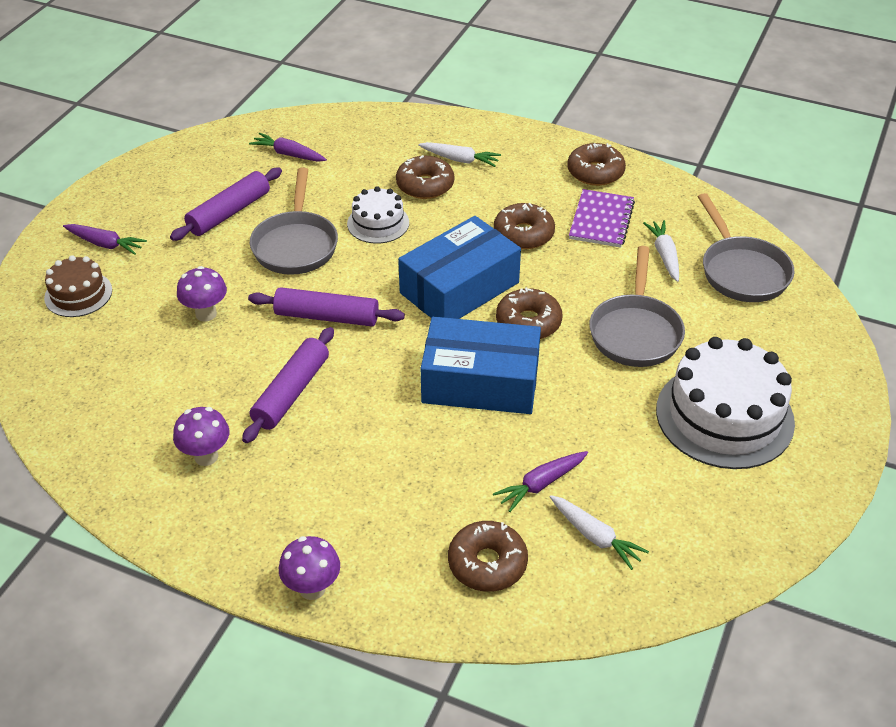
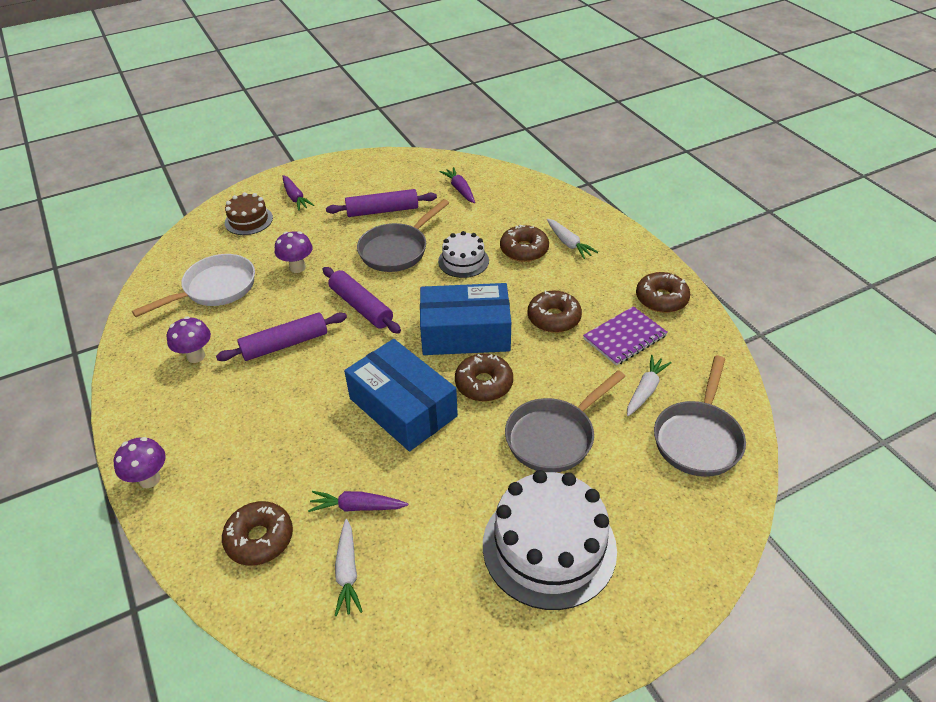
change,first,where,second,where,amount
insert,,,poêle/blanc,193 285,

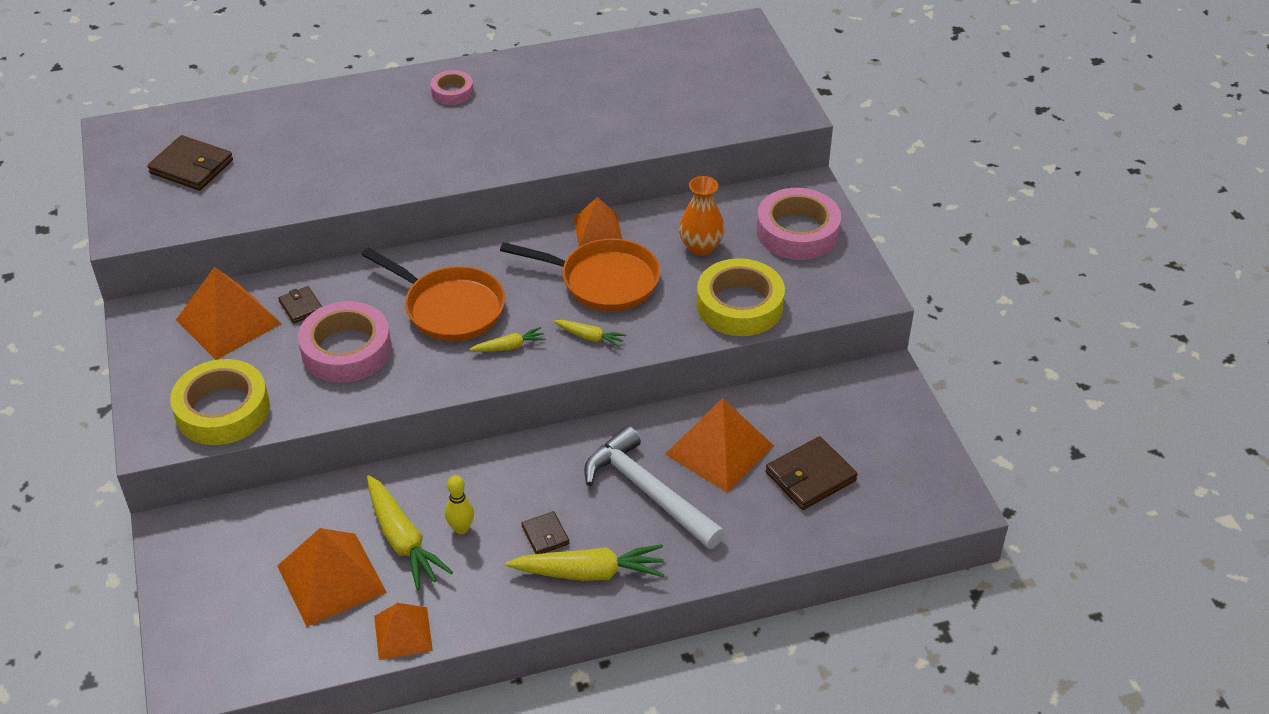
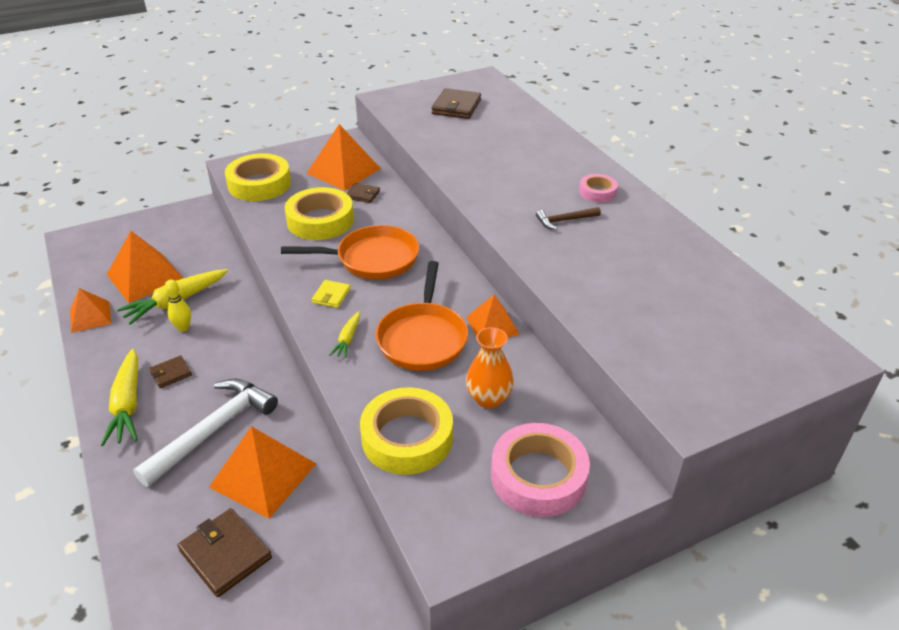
change,first,where,second,where,amount
insert,,,marteau/marron,568 218,
replace,carotte/jaune,507 339,portefeuille/jaune,331 294,
recolor,ruban adhésif/rose,345 342,ruban adhésif/jaune,319 213,
rotate,portefeuille/marron,300 304,,363 193,60 degrees clockwise
rotate,poêle/orange,433 294,,350 252,120 degrees counterclockwise

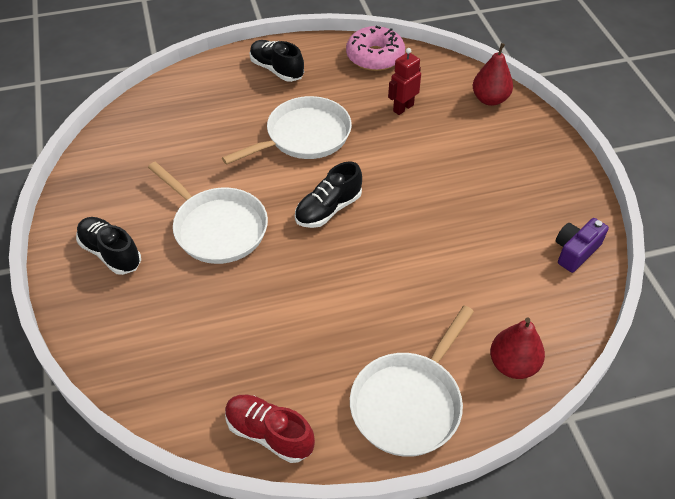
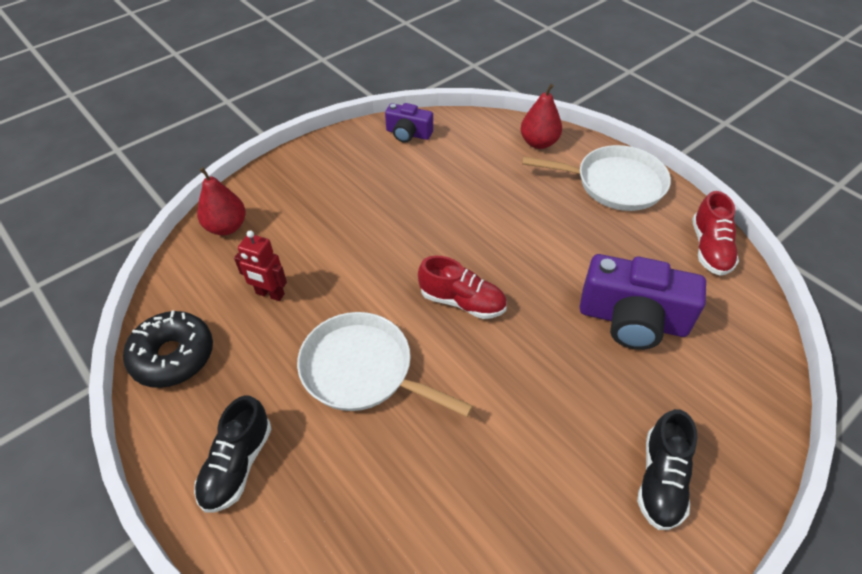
change,first,where,second,where,amount
delete,poêle/blanc,208 213,,,
insert,,,appareil photo/violet,643 302,
recolor,chaussure/noir,328 194,chaussure/rouge,462 287,
recolor,beignet/rose,375 48,beignet/noir,168 349,

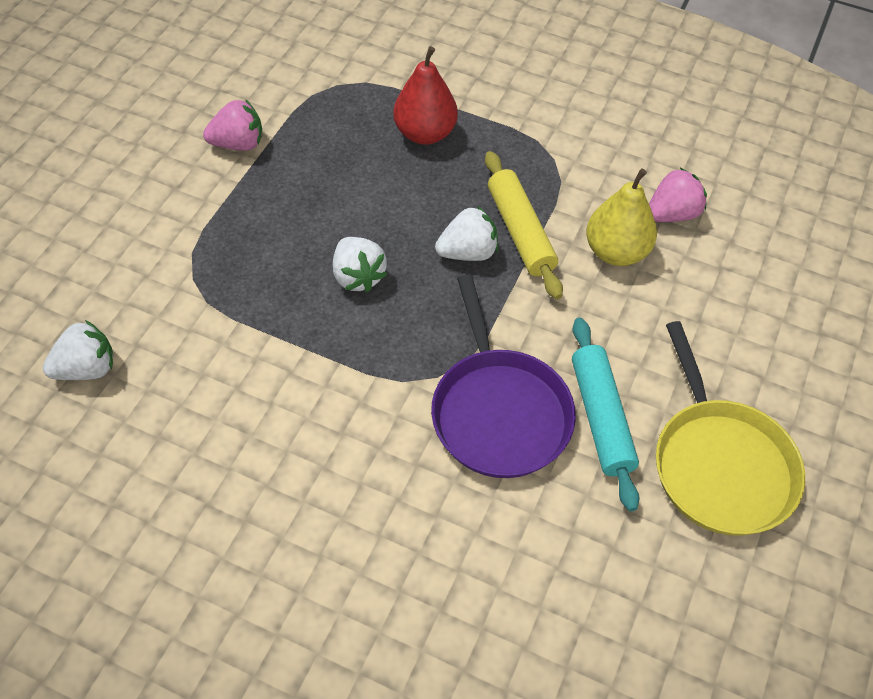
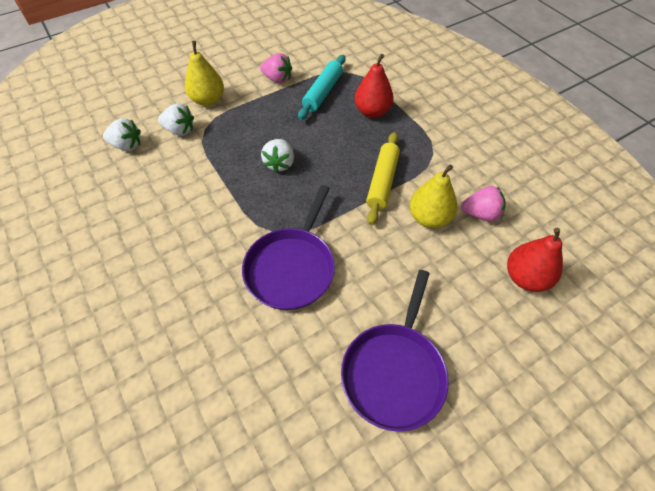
change,first,where,second,where,amount
insert,,,poire/jaune,204 73,
insert,,,poire/rouge,535 260,
move,fraise/blanc,466 233,,176 119,
move,rouleau à pâtisserie/turquoise,606 415,,321 87,
recolor,poêle/jaune,730 428,poêle/violet,395 351,

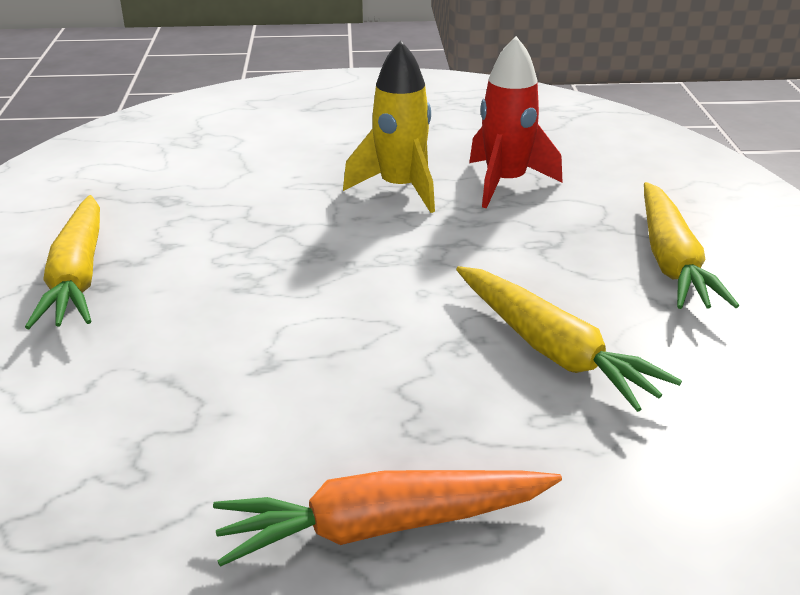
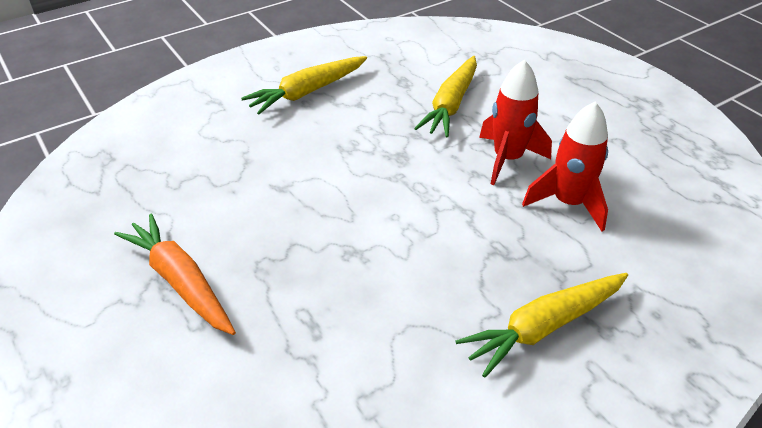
change,first,where,second,where,amount
move,carotte/jaune,569 339,,445 96,
recolor,fusée/jaune,389 126,fusée/rouge,515 122,

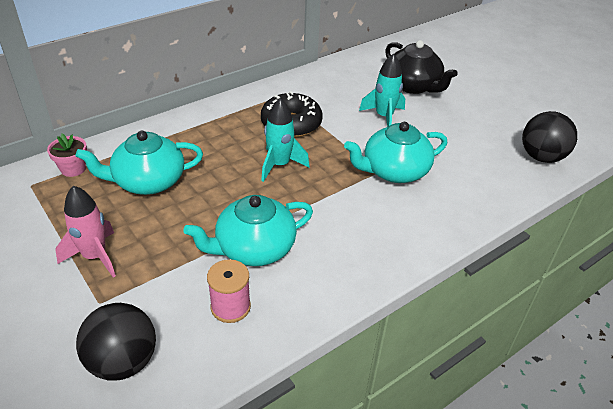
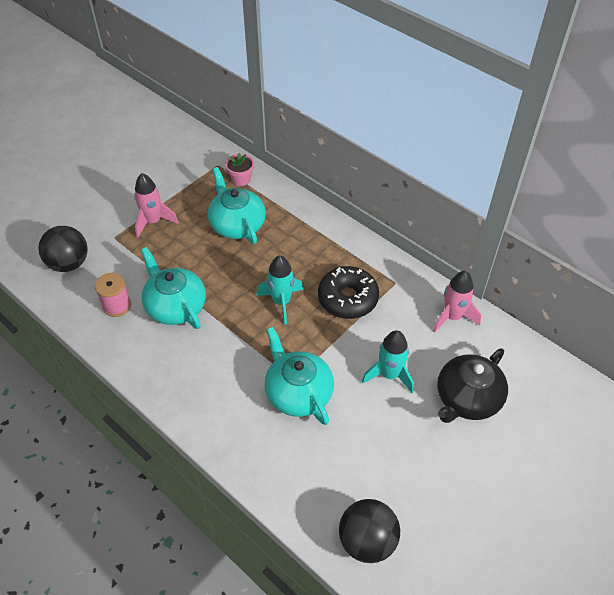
change,first,where,second,where,amount
insert,,,fusée/rose,457 302,

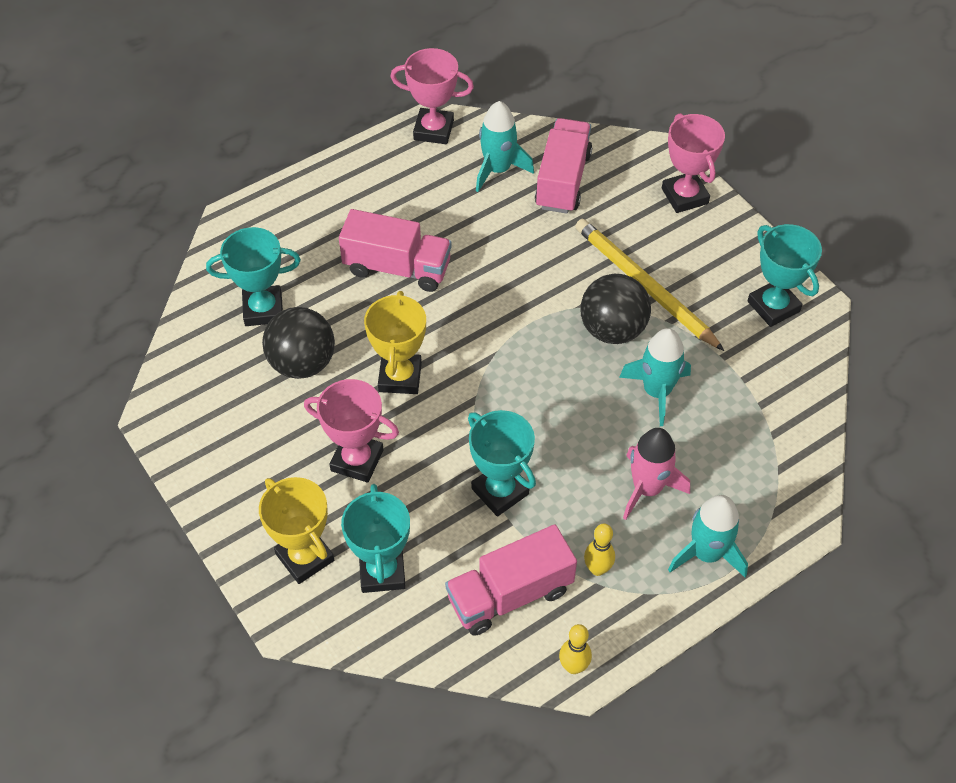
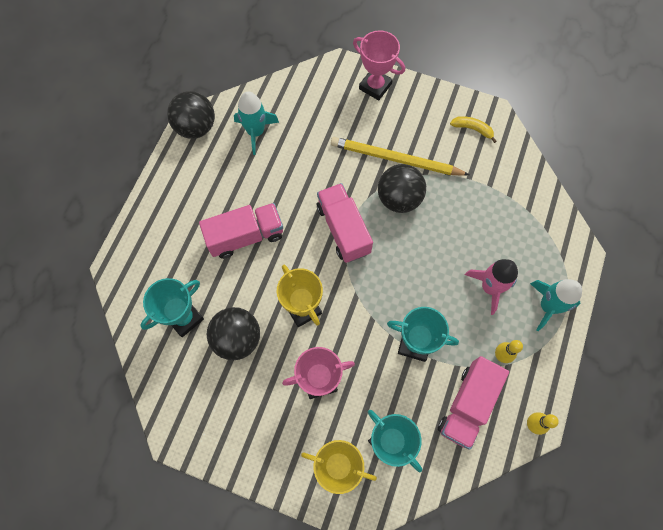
change,first,where,second,where,amount
delete,fusée/turquoise,655 377,,,
move,camion/rose,563 166,,345 223,
replace,trophée/rose,432 96,balle/noir,191 115,
replace,trophée/turquoise,785 275,banane/jaune,473 129,

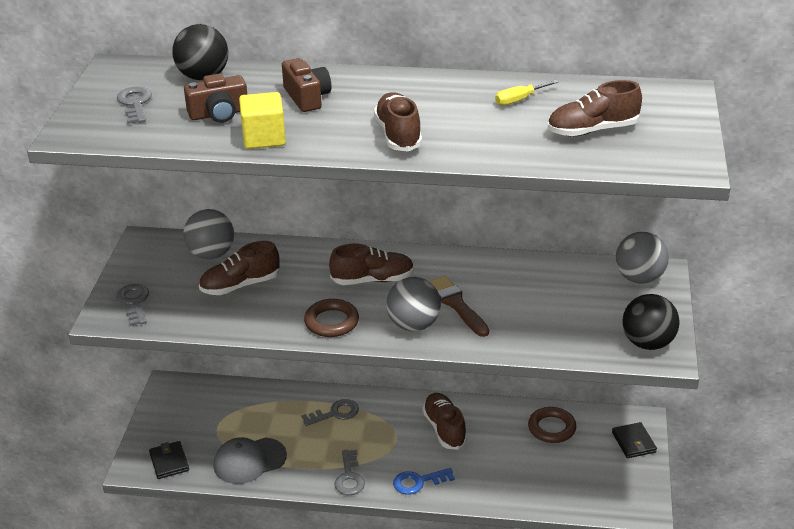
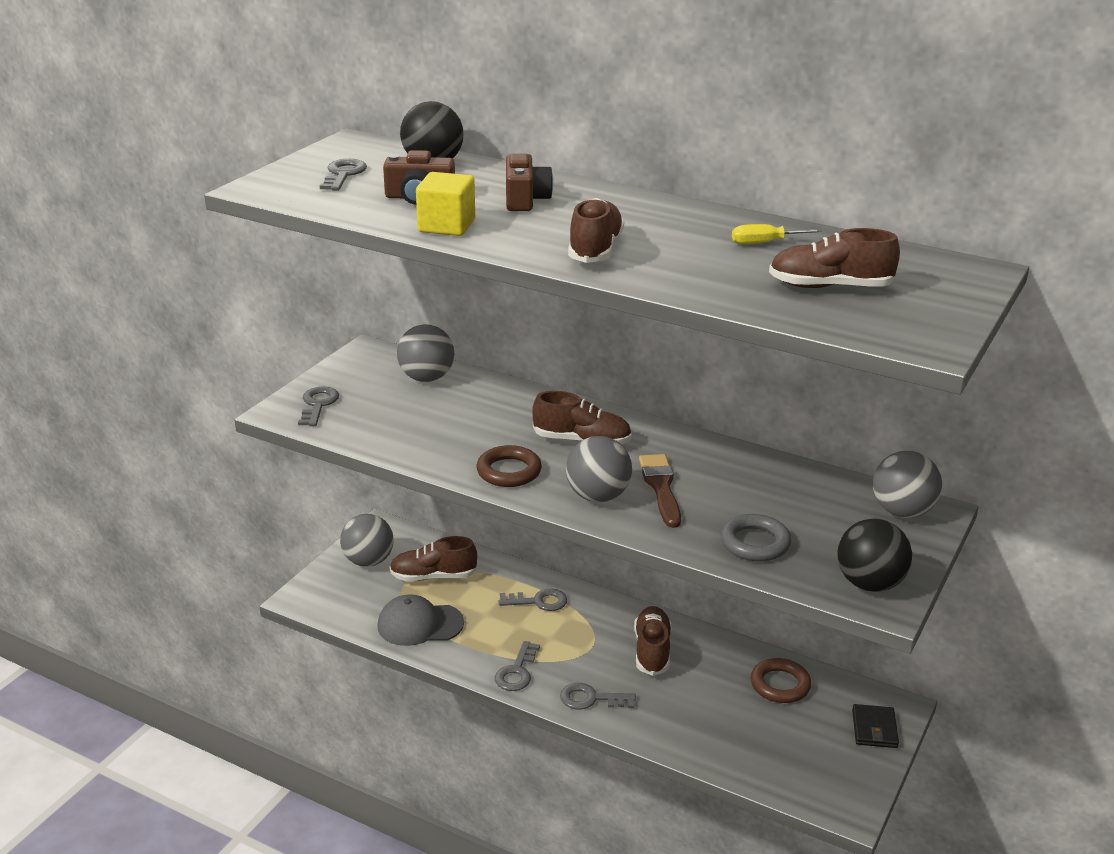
change,first,where,second,where,amount
delete,portefeuille/noir,169 460,,,
insert,,,balle/gris,367 540,
insert,,,anneau/gris,755 537,
move,chaussure/marron,239 268,,433 558,
recolor,clé/bleu,424 481,clé/gris,598 696,

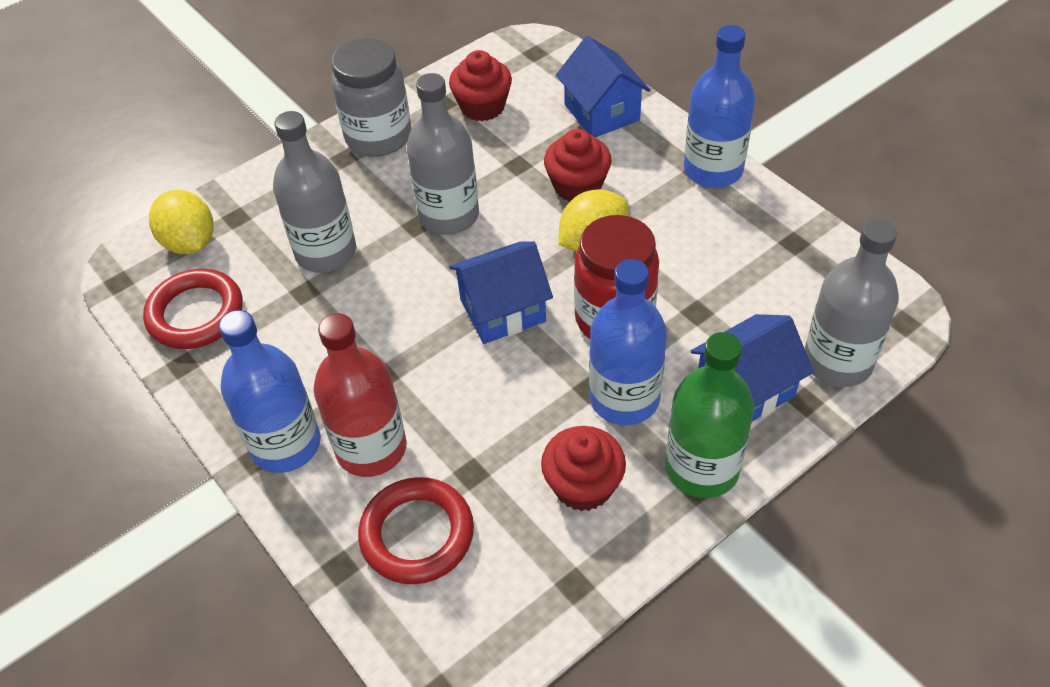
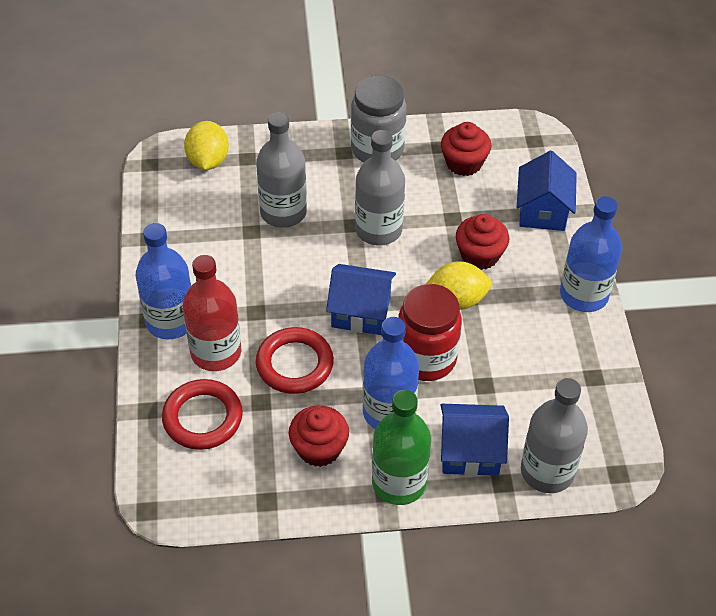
change,first,where,second,where,amount
move,anneau/rouge,193 309,,295 360,

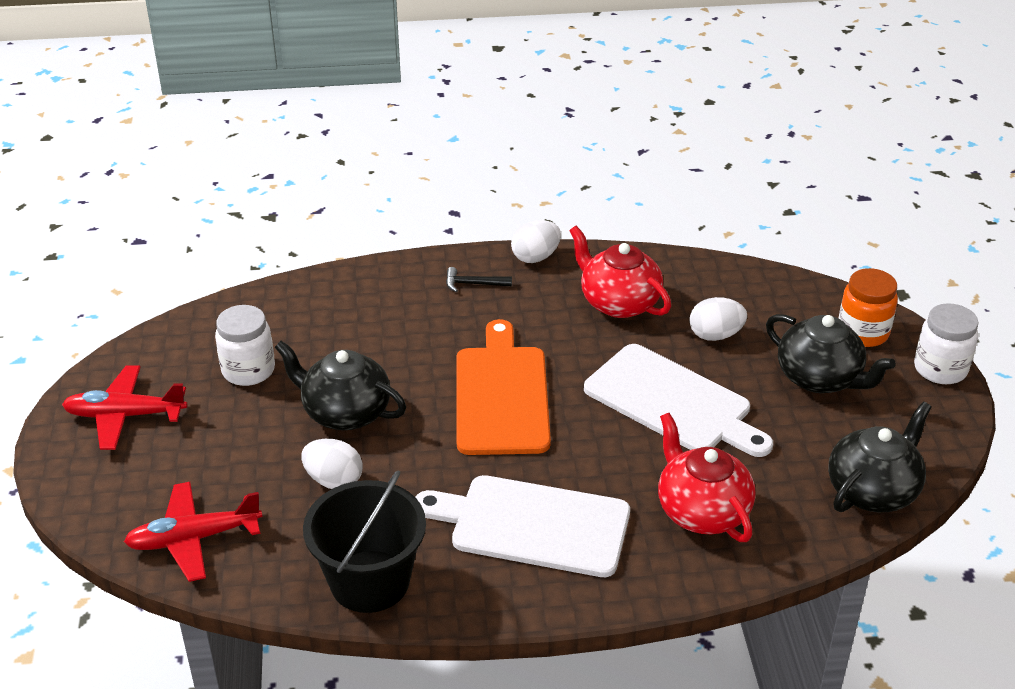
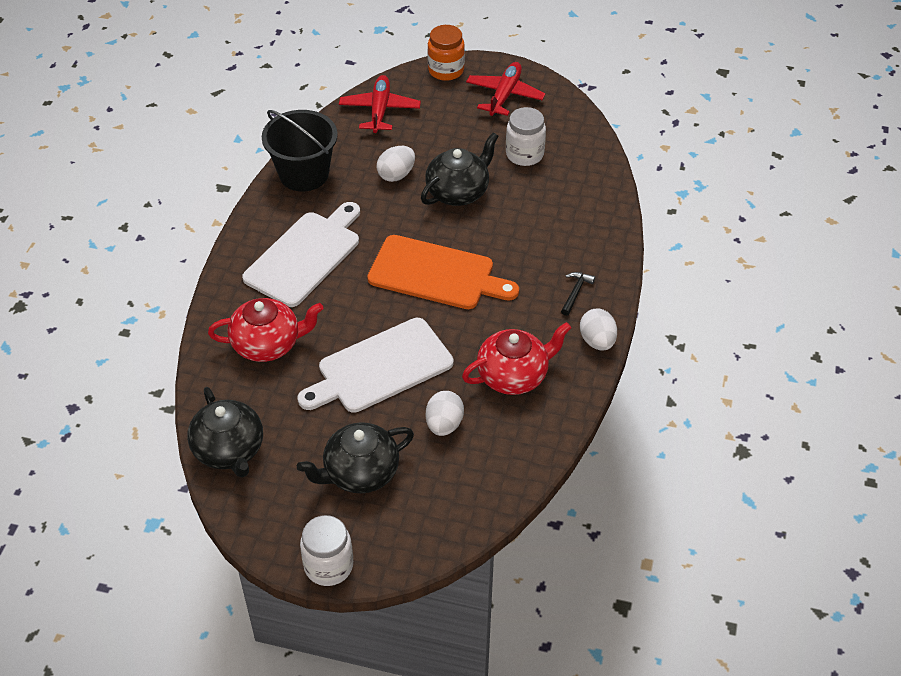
change,first,where,second,where,amount
move,bocal/orange,868 307,,446 53,

